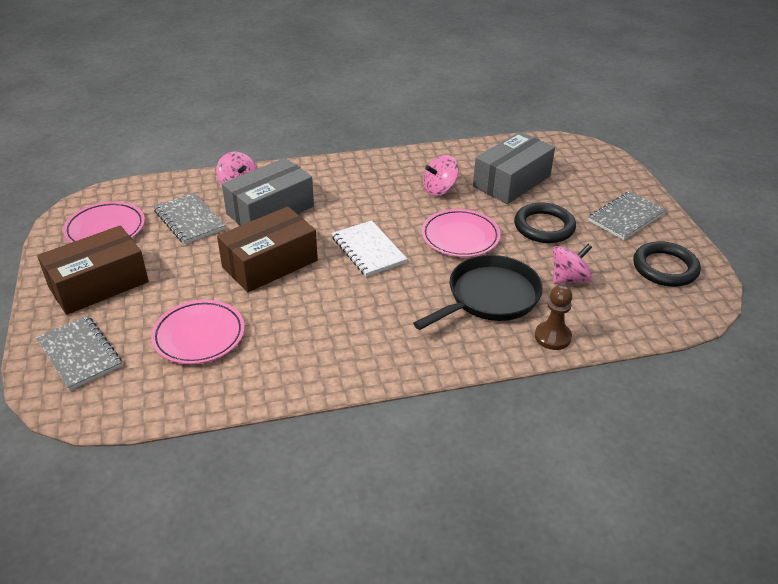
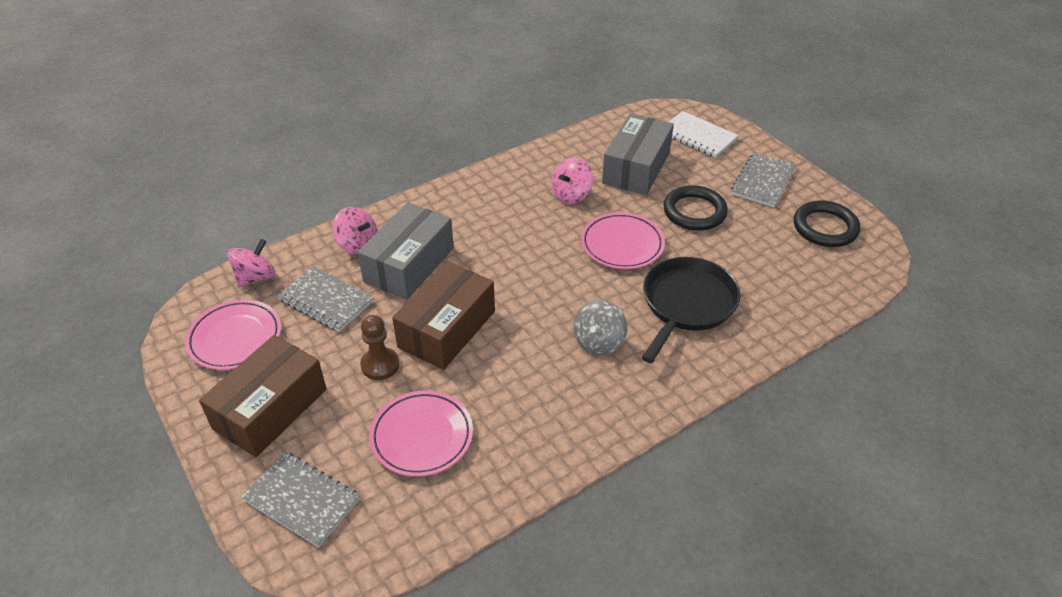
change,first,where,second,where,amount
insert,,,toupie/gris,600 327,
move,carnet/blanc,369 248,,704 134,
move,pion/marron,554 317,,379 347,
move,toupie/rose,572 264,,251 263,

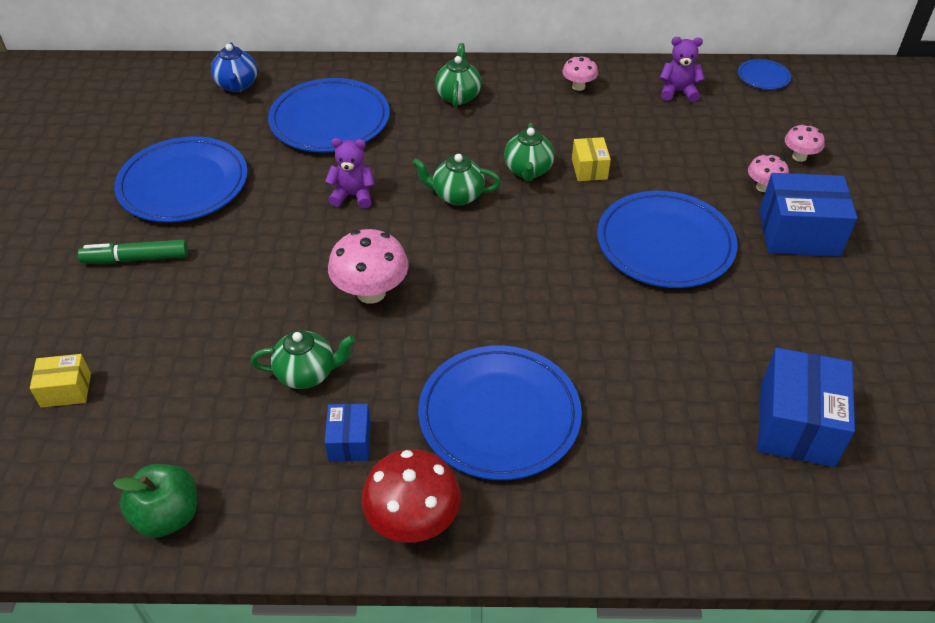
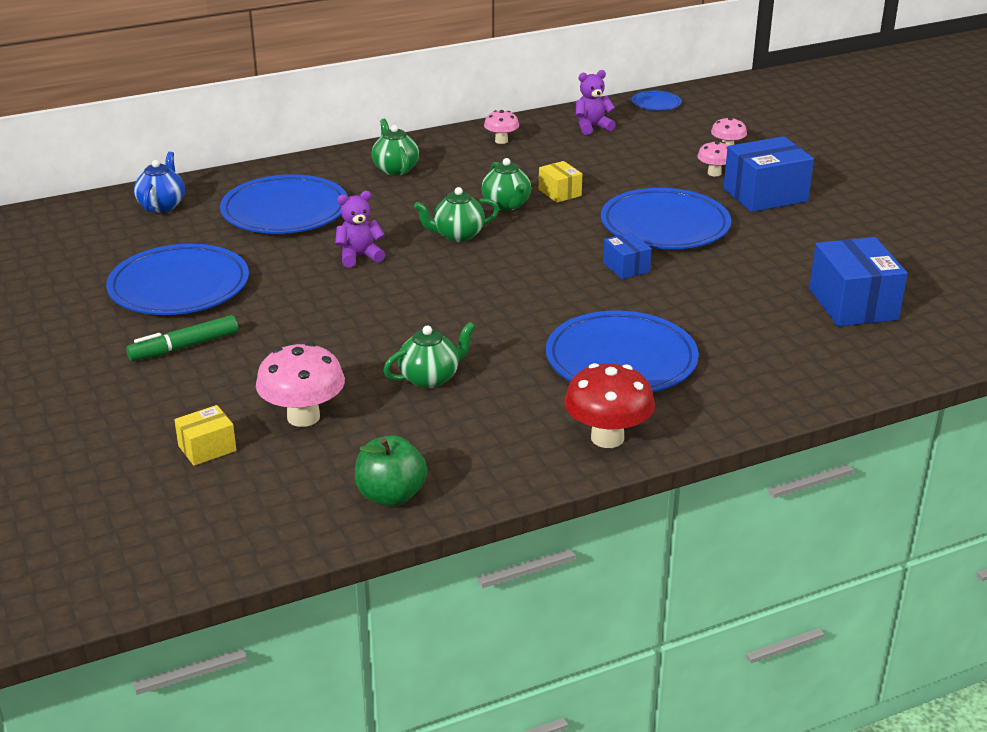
change,first,where,second,where,amount
move,boîte/bleu,348 432,,627 255,
move,champignon/rose,368 266,,300 384,
rotate,théière/bleu,234 67,,159 182,135 degrees counterclockwise

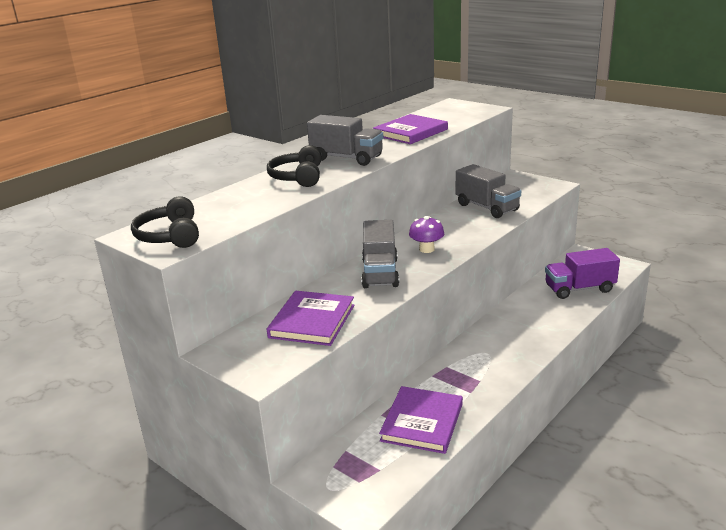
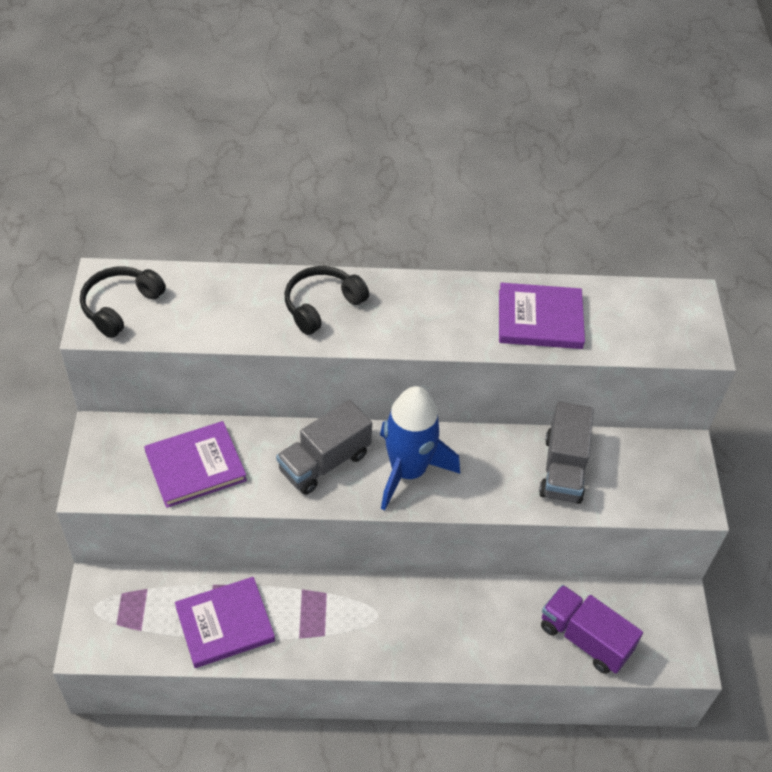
change,first,where,second,where,amount
delete,camion/gris,345 140,,,
replace,champignon/violet,426 234,fusée/bleu,420 448,

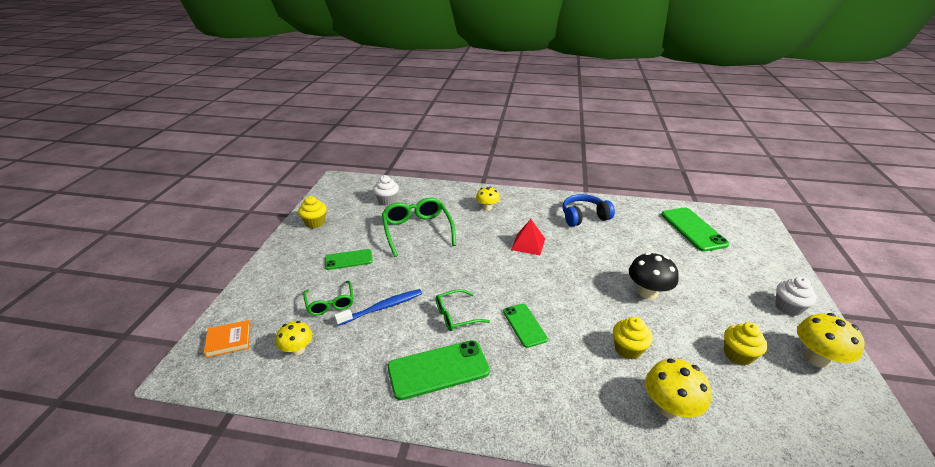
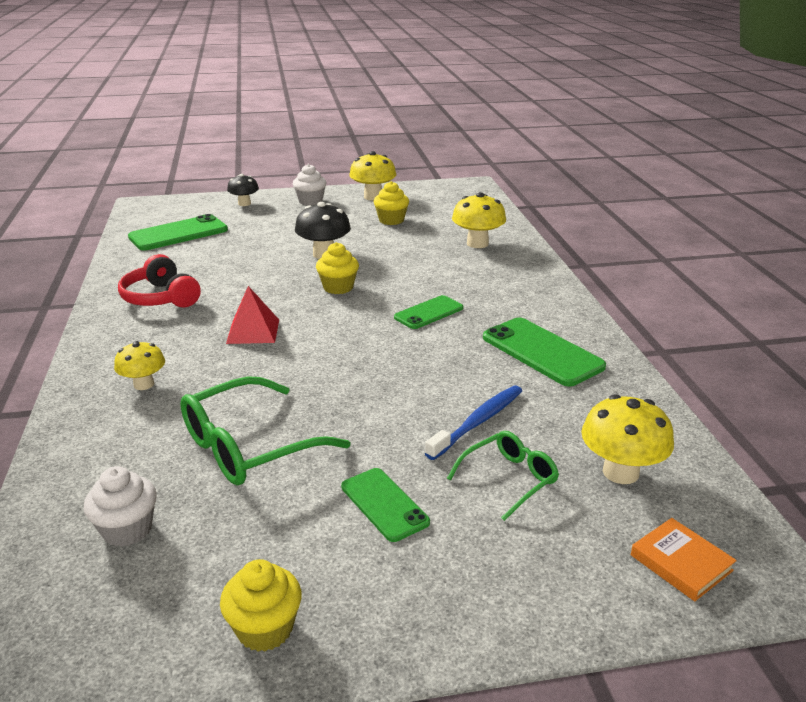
change,first,where,second,where,amount
delete,lunettes/vert,463 310,,,
insert,,,champignon/noir,243 190,
move,muffin/jaune,632 338,,337 268,
recolor,casque audio/bleu,588 210,casque audio/rouge,159 281,
rotate,brosse à dents/bleu,378 307,,473 422,90 degrees clockwise
resize,champignon/jaune,294 338,,627 439,x1.54

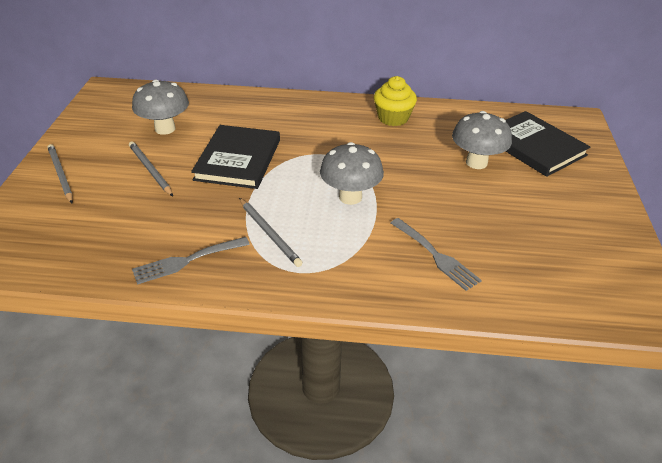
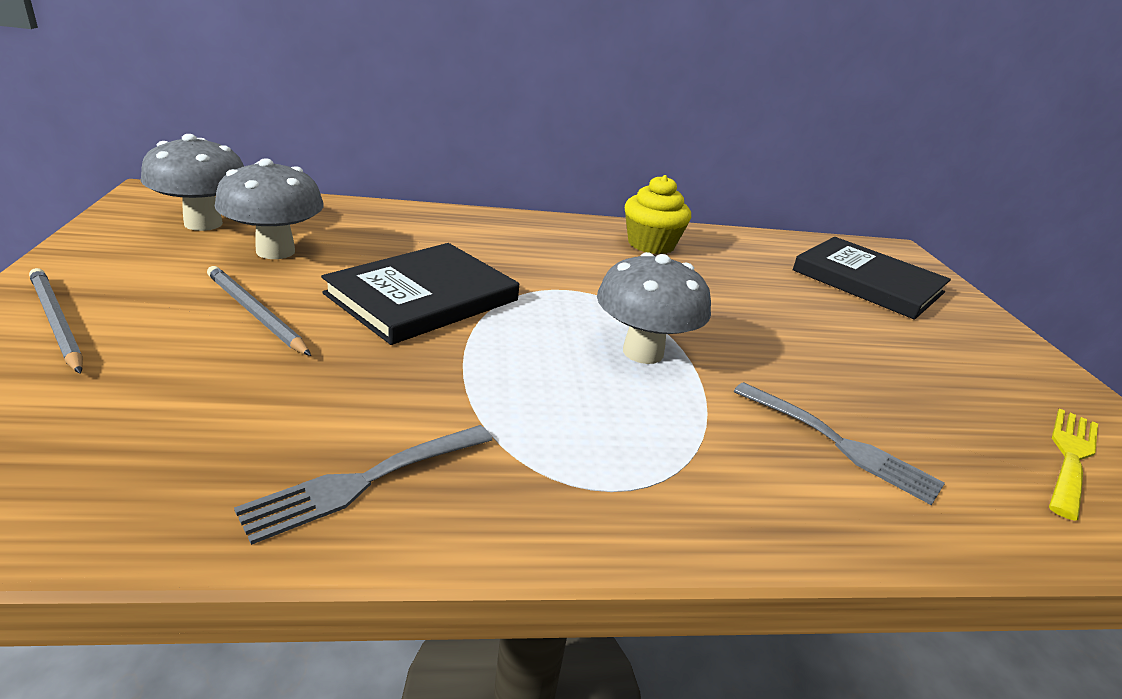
change,first,where,second,where,amount
delete,crayon/gris,271 232,,,
insert,,,fourchette/jaune,1073 464,
move,champignon/gris,482 140,,192 182,
rotate,livre/noir,235 157,,420 294,45 degrees clockwise

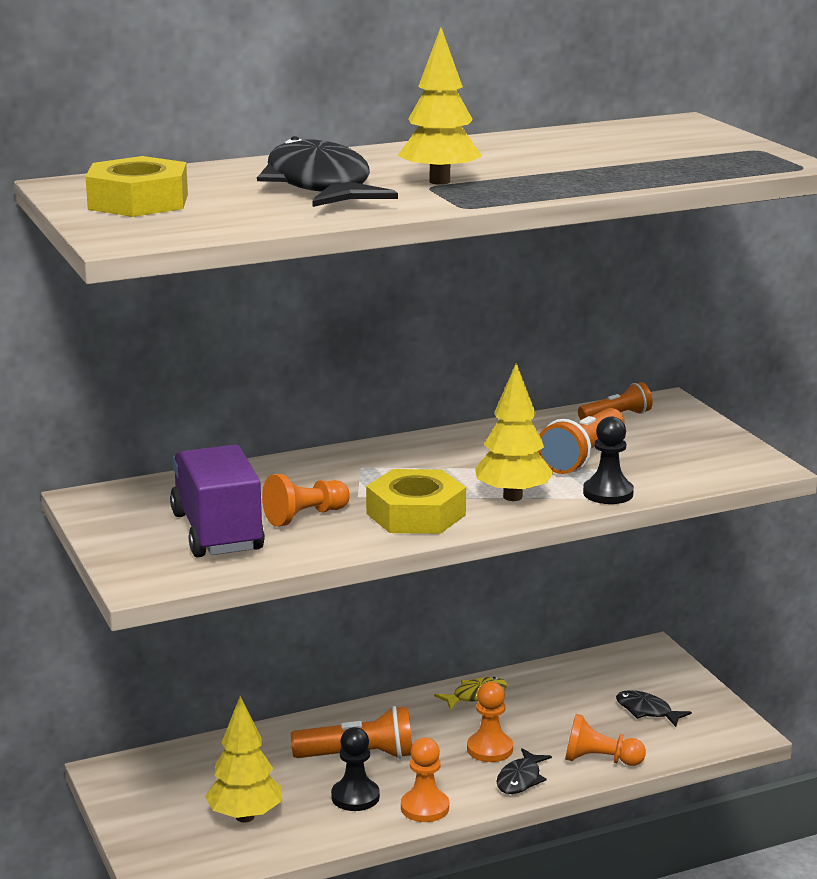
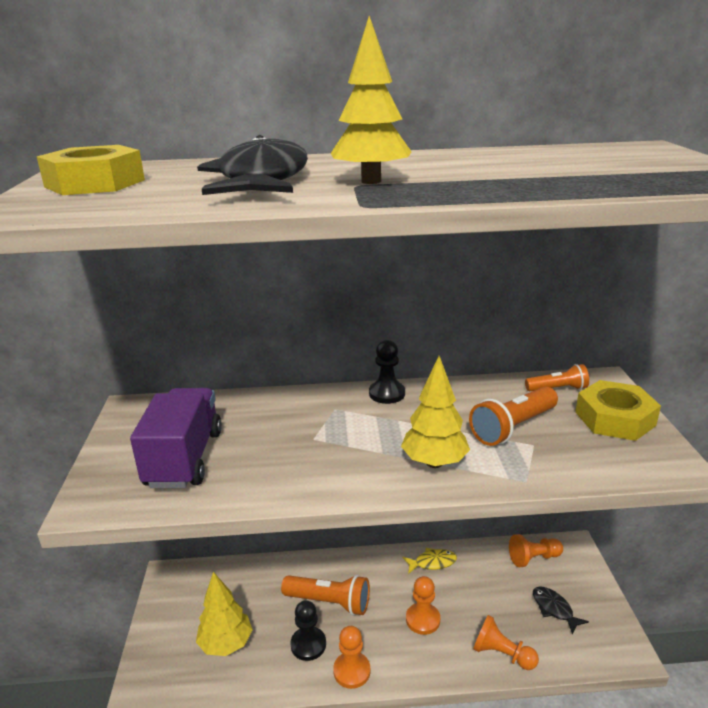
change,first,where,second,where,amount
delete,poisson/noir,524 771,,,
move,pion/orange,306 500,,536 550,
move,écrou/jaune,416 501,,618 410,
move,pion/noir,608 460,,387 372,

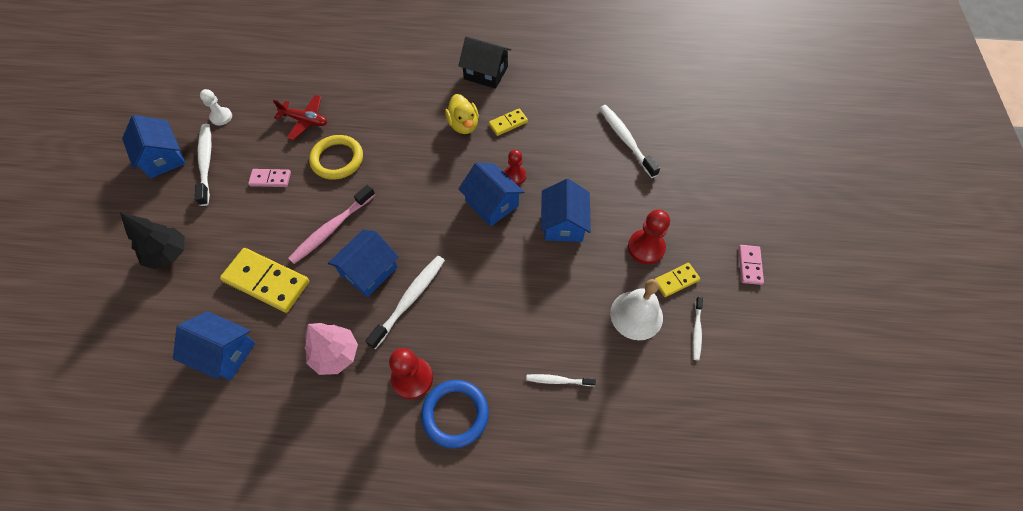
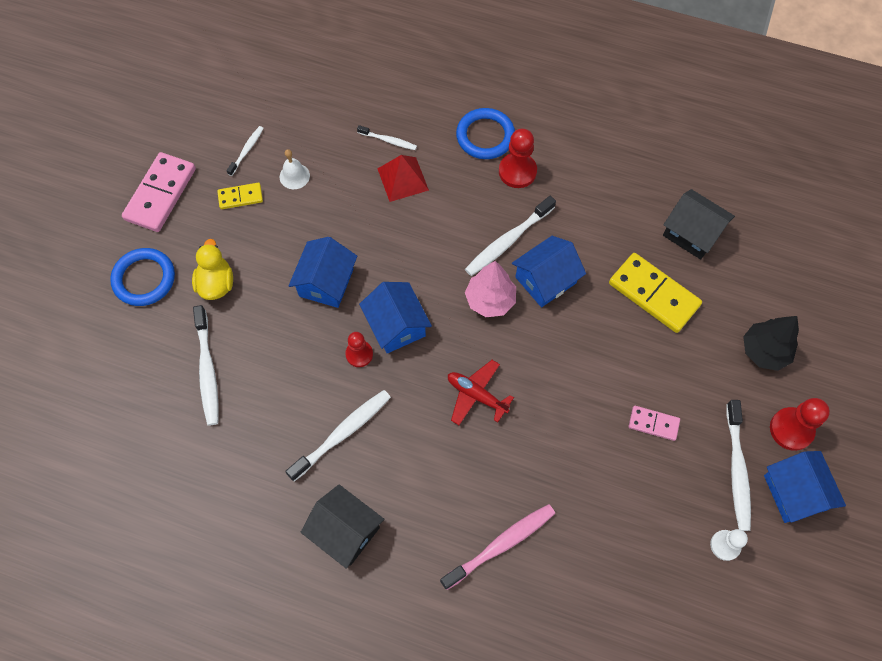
change,first,where,second,where,amount
delete,anneau/jaune,336 157,,,
insert,,,anneau/bleu,142 277,
insert,,,pyramide/rouge,403 178,
move,avion/rouge,300 117,,481 392,
move,brosse à dents/rose,331 224,,497 547,
move,arbre/rose,331 349,,490 289,
move,canard/jaune,462 114,,212 269,
move,pion/rouge,649 236,,800 424,
replace,domino/jaune,508 122,brosse à dents/blanc,338 435,
recolor,maison/bleu,214 345,maison/noir,699 224,
resize,cloche/blanc,636 309,,295 169,x0.59
resize,domino/rose,751 265,,159 192,x1.89

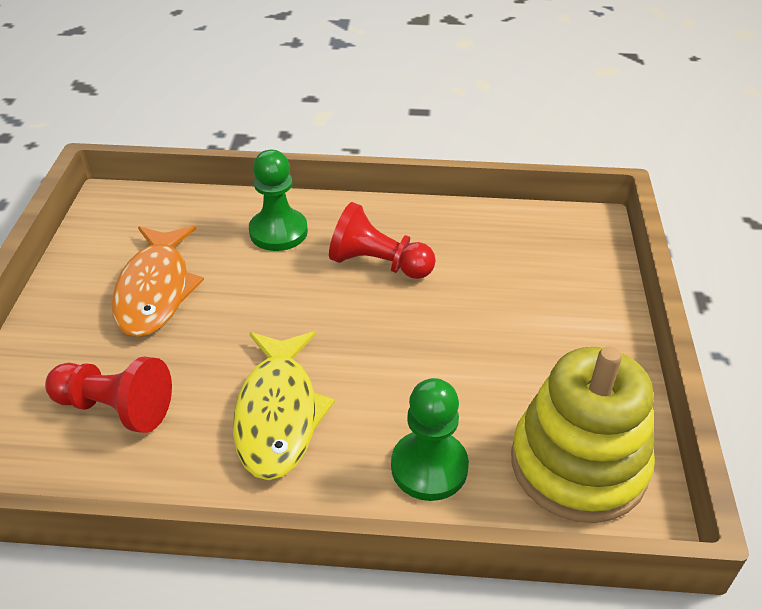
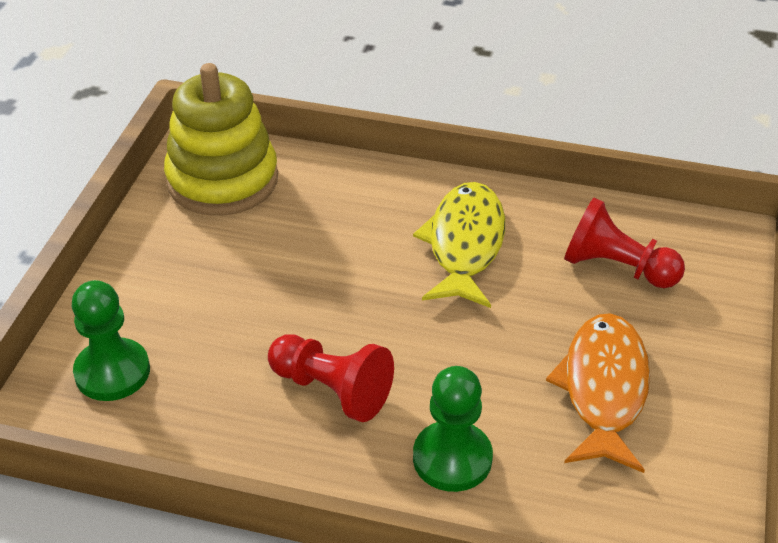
change,first,where,second,where,amount
move,pion/vert,430 439,,111 340,

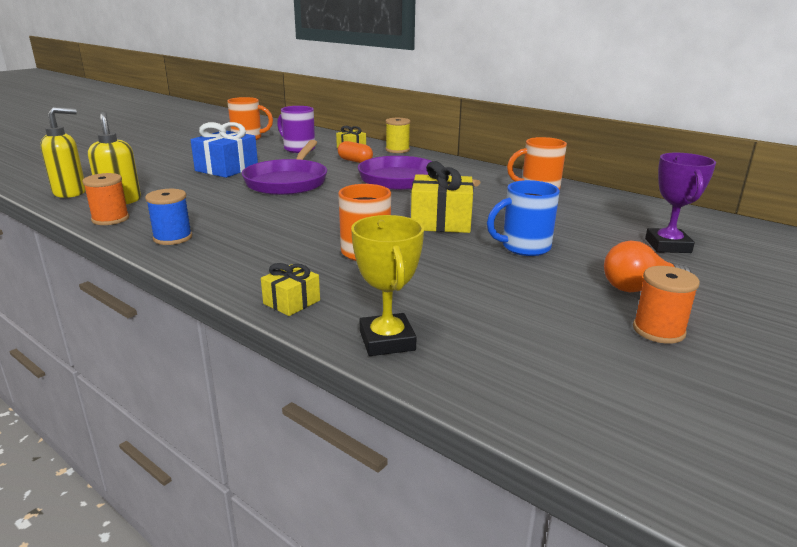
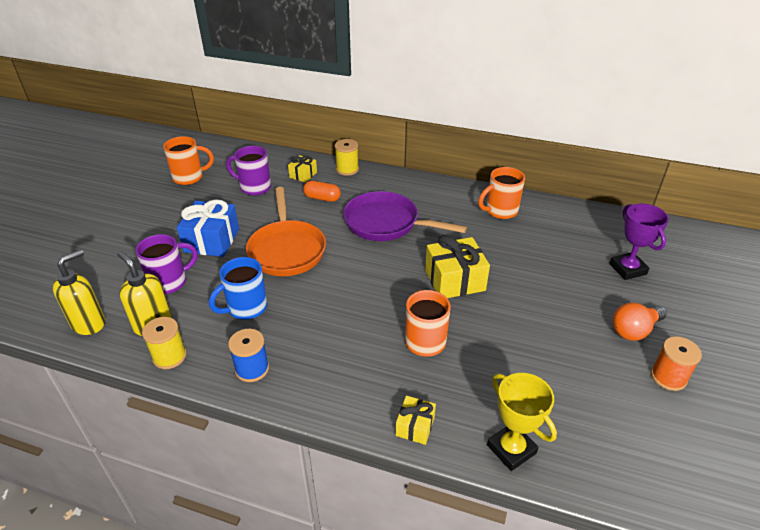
change,first,where,second,where,amount
insert,,,tasse/violet,166 264,
move,tasse/bleu,523 218,,238 288,
recolor,bobine/orange,105 199,bobine/jaune,164 343,
recolor,poêle/violet,284 167,poêle/orange,286 231,

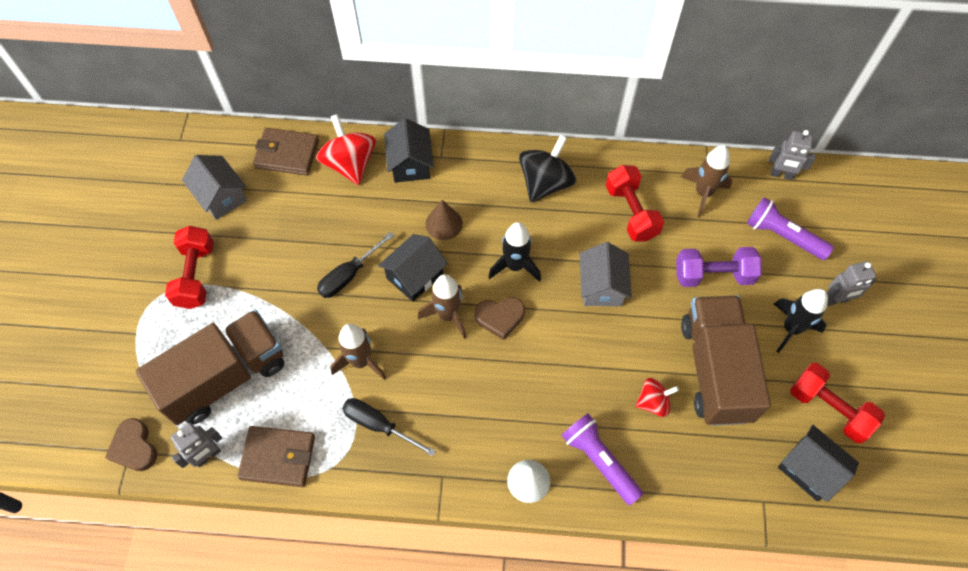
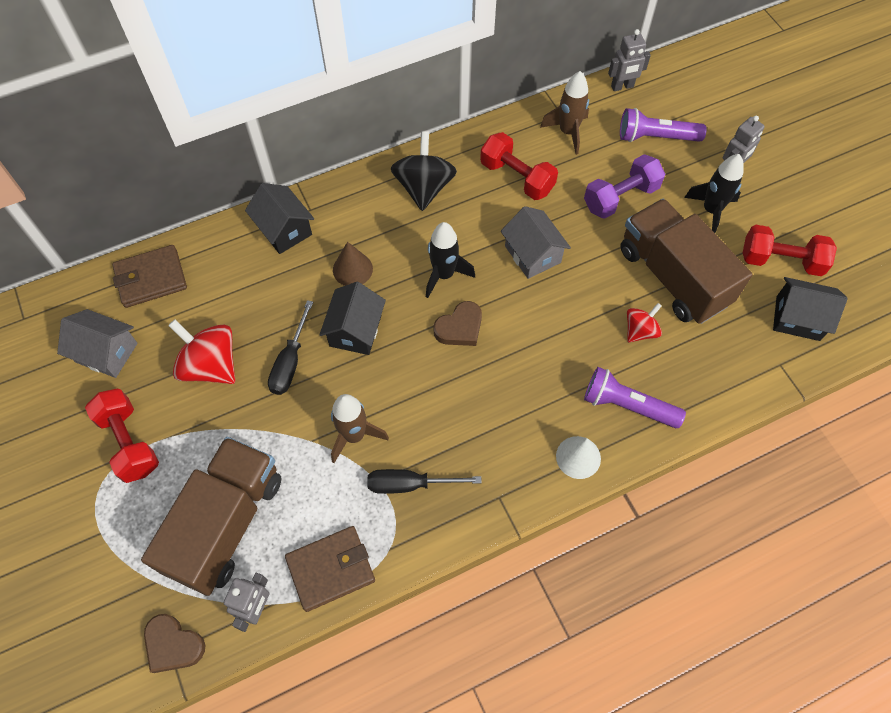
change,first,where,second,where,amount
delete,fusée/marron,442 306,,,
move,toupie/rouge,346 149,,201 352,

